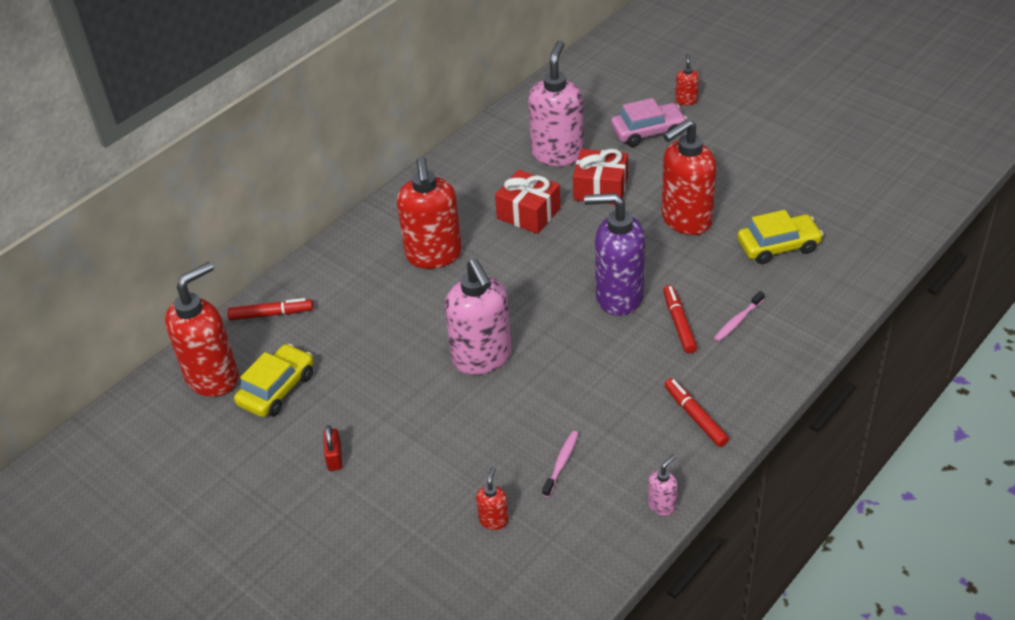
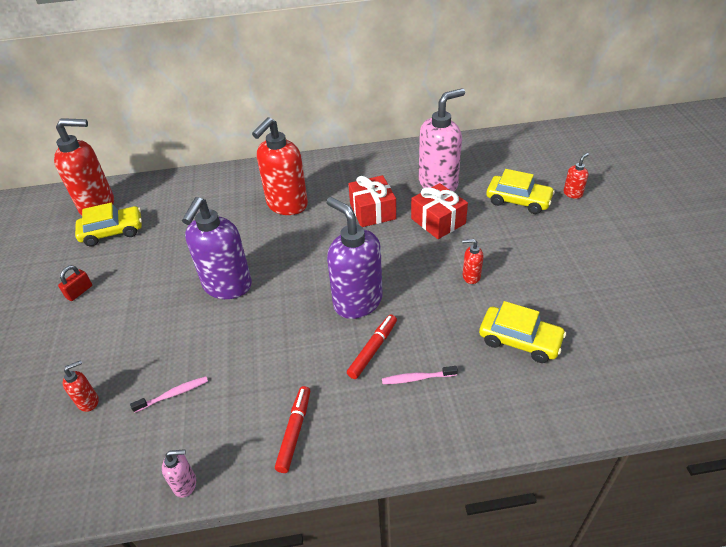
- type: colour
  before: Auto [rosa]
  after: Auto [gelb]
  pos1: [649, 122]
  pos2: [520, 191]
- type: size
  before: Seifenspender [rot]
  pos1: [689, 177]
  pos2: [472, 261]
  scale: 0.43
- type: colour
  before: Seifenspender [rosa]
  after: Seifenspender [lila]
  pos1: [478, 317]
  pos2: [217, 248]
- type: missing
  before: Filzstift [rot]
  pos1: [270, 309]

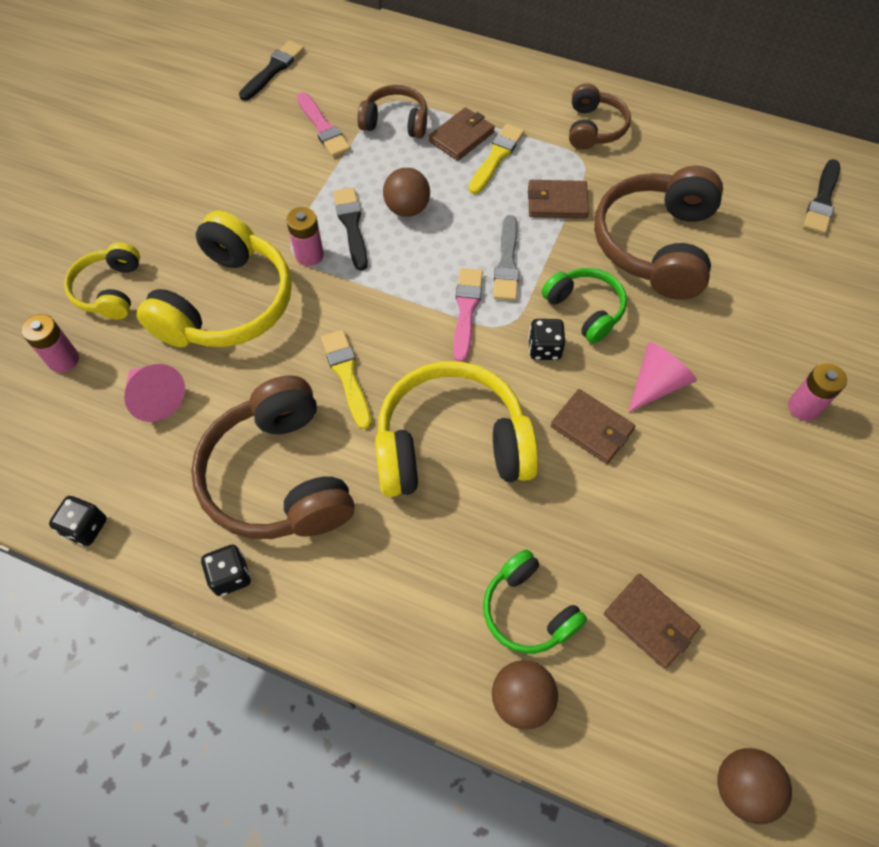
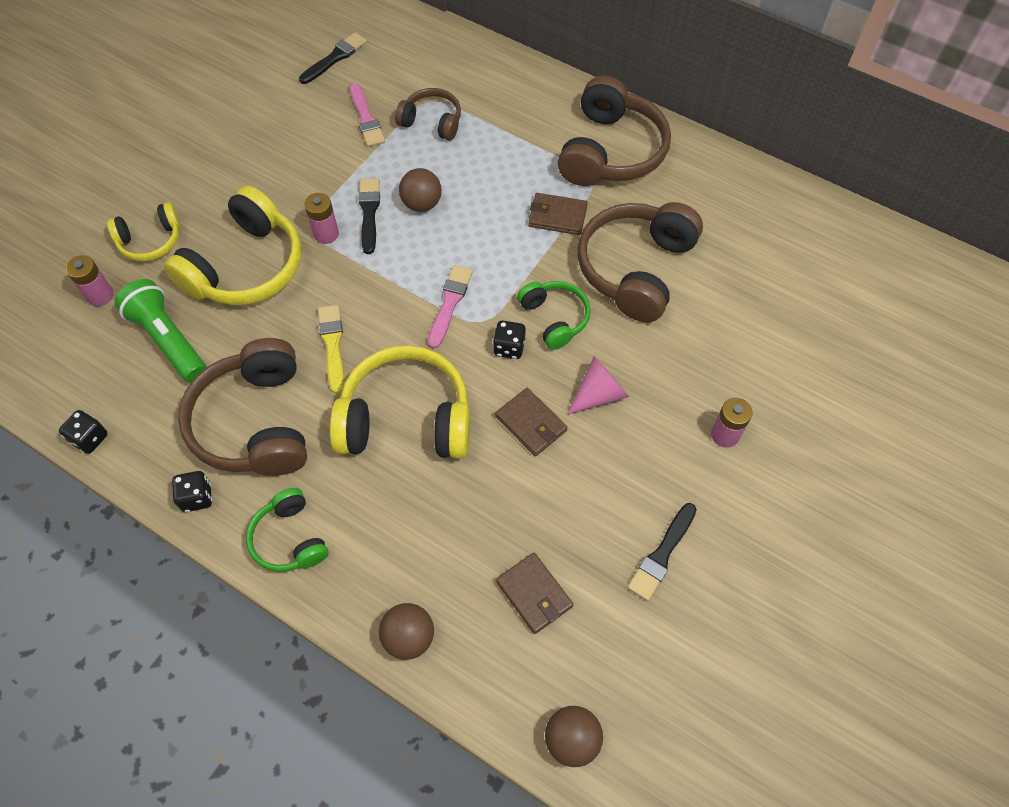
- type: size
  before: Kopfhörer [braun]
  pos1: [600, 116]
  pos2: [614, 130]
  scale: 1.8
- type: missing
  before: Geldbörse [braun]
  pos1: [462, 134]
- type: missing
  before: Pinsel [gelb]
  pos1: [496, 159]
- type: relocated
  before: Pinsel [schwarz]
  pos1: [821, 196]
  pos2: [662, 552]
- type: missing
  before: Pinsel [grau]
  pos1: [506, 258]
- type: spun
  before: Kopfhörer [gelb]
  pos1: [102, 281]
  pos2: [143, 231]
  turn: -120
- type: exchanged
  before: Kegel [rosa]
  after: Taschenlampe [grün]
  pos1: [154, 393]
  pos2: [160, 330]
- type: relocated
  before: Kopfhörer [grün]
  pos1: [535, 601]
  pos2: [287, 530]

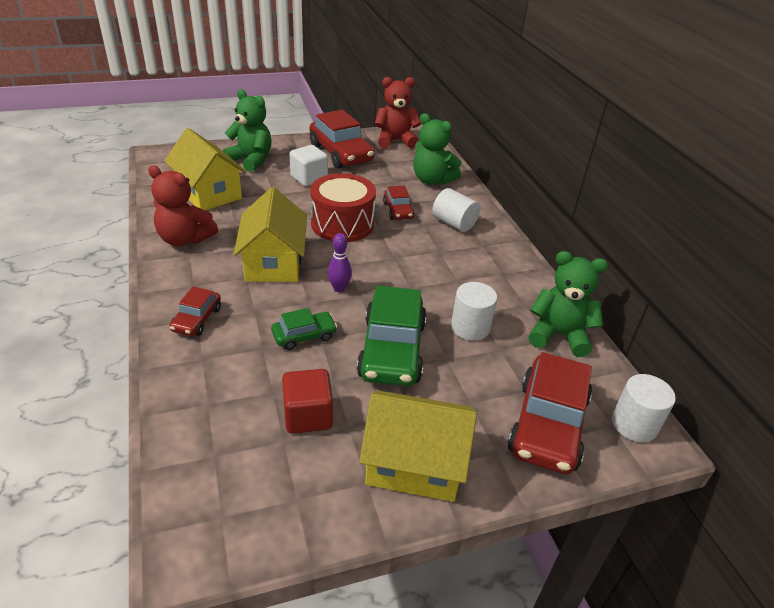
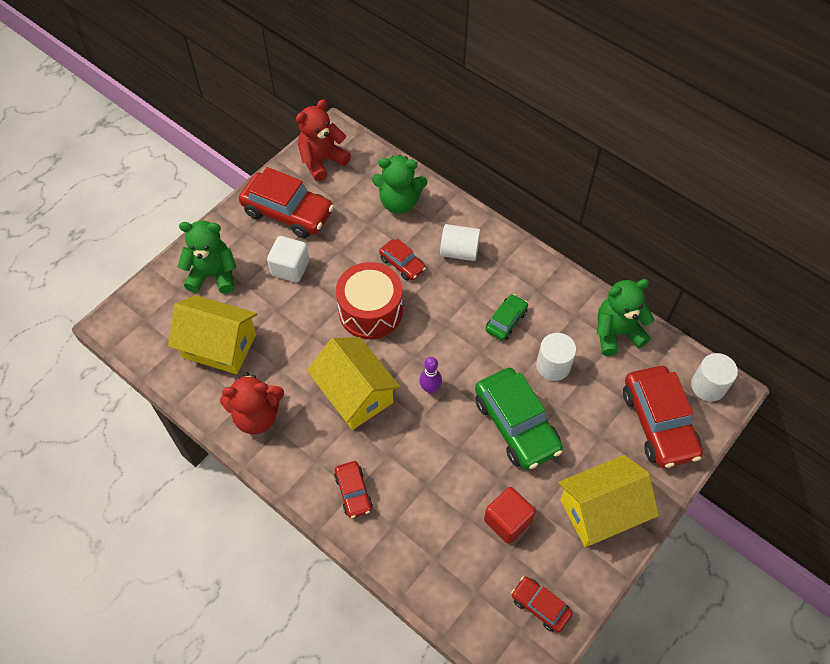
- type: relocated
  before: Auto [grün]
  pos1: [304, 329]
  pos2: [507, 317]
- type: appeared
  after: Auto [rot]
  pos2: [542, 604]

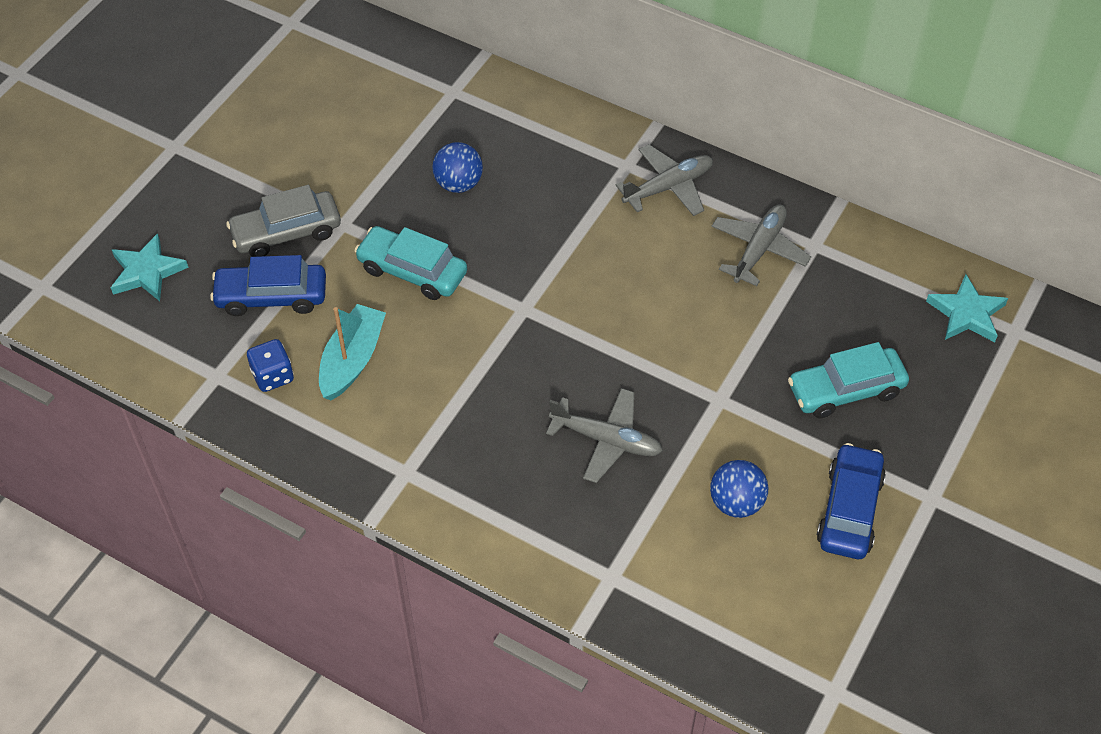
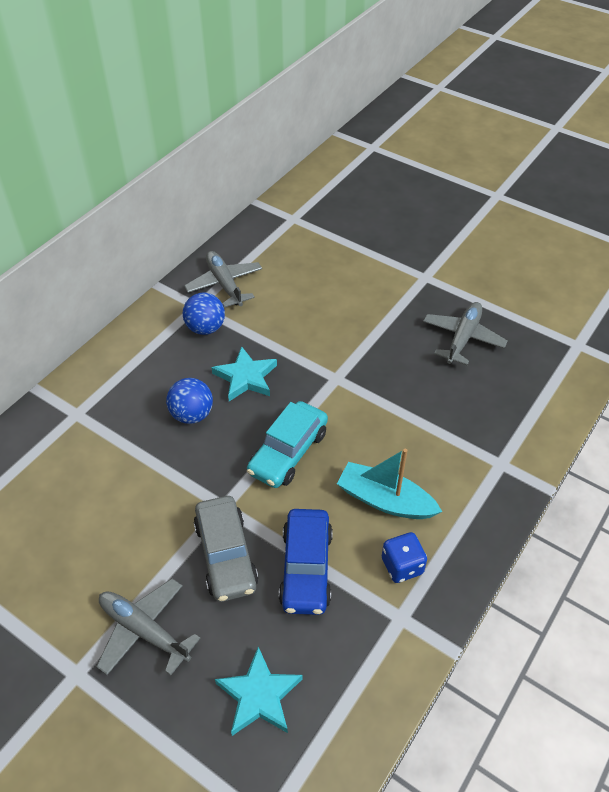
- type: relocated
  before: Flugzeug [grau]
  pos1: [761, 245]
  pos2: [148, 627]
- type: relocated
  before: Stern [türkis]
  pos1: [967, 308]
  pos2: [244, 373]
- type: missing
  before: Auto [türkis]
  pos1: [848, 380]
- type: missing
  before: Auto [blau]
  pos1: [851, 501]
- type: relocated
  before: Ball [blau]
  pos1: [739, 489]
  pos2: [204, 314]

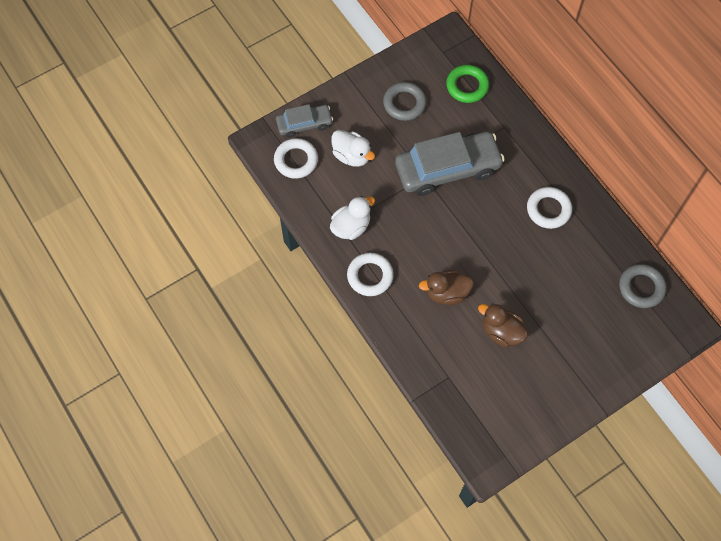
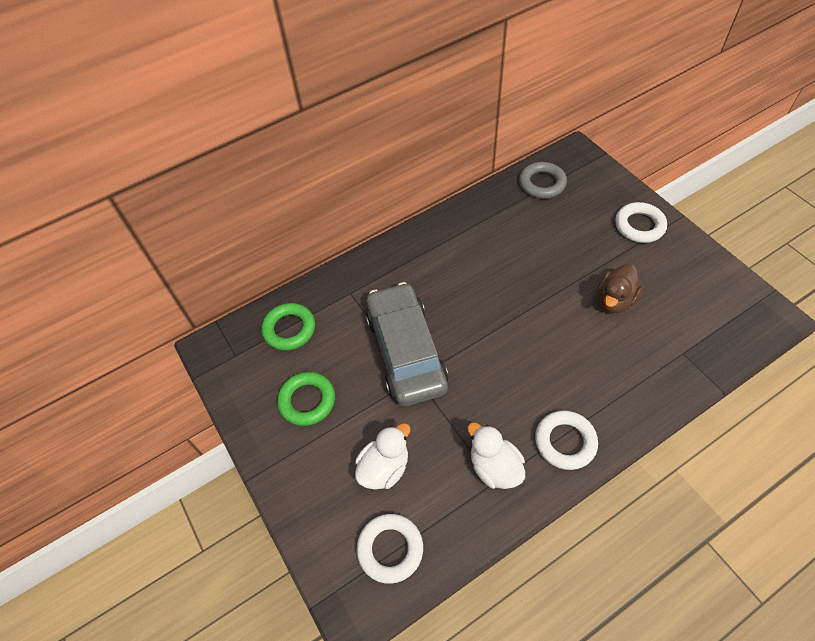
- type: colour
  before: Ring [grau]
  after: Ring [grün]
  pos1: [404, 101]
  pos2: [306, 399]
- type: missing
  before: Auto [grau]
  pos1: [304, 121]
- type: relocated
  before: Ring [weiß]
  pos1: [549, 208]
  pos2: [641, 222]
- type: missing
  before: Ente [braun]
  pos1: [446, 287]

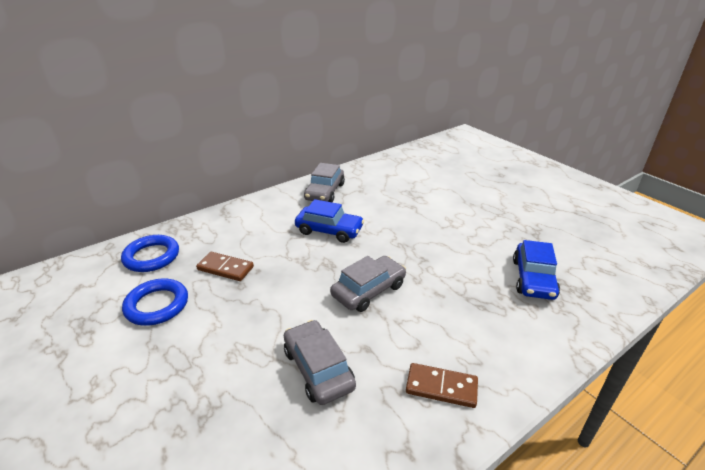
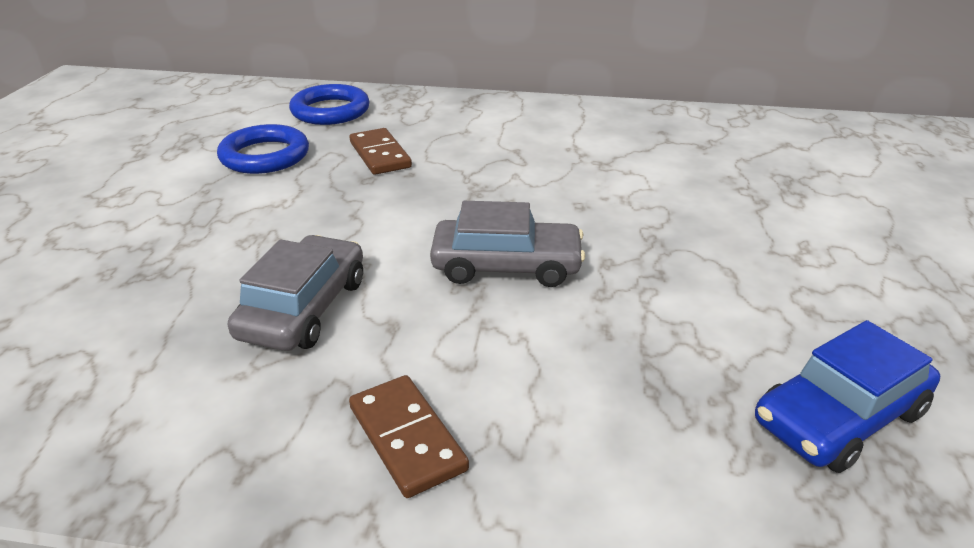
- type: missing
  before: Auto [grau]
  pos1: [324, 182]
- type: missing
  before: Auto [blau]
  pos1: [329, 221]

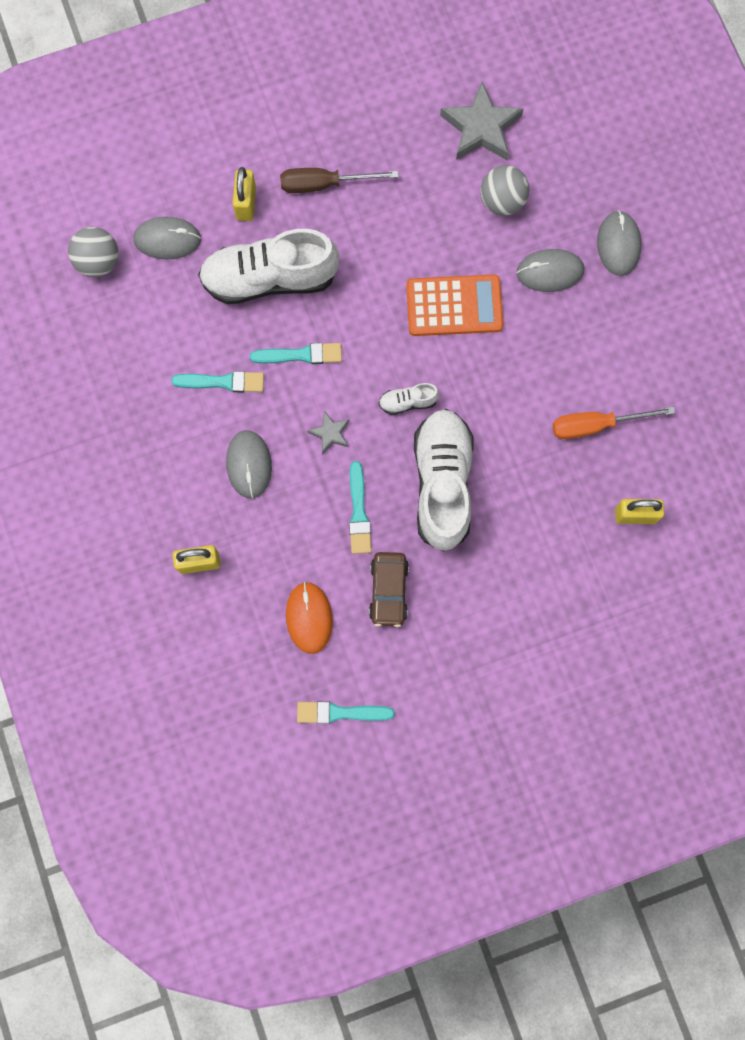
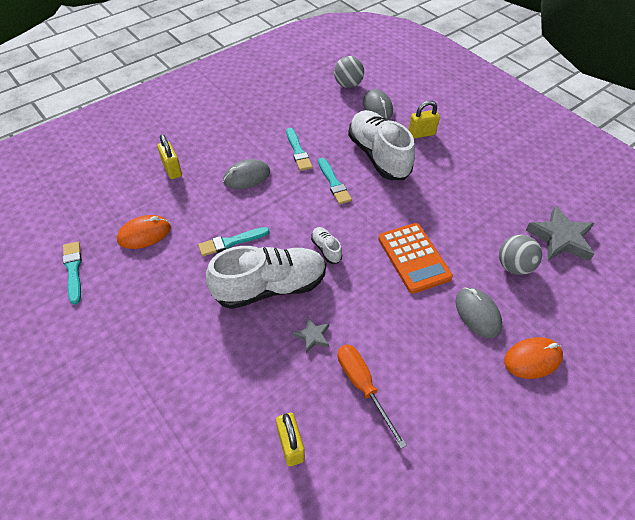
- type: missing
  before: Schraubenzieher [braun]
  pos1: [339, 180]
- type: colour
  before: Computermaus [grau]
  after: Computermaus [orange]
  pos1: [619, 243]
  pos2: [533, 358]
- type: relocated
  before: Stern [grau]
  pos1: [328, 432]
  pos2: [311, 335]
- type: missing
  before: Auto [braun]
  pos1: [389, 589]

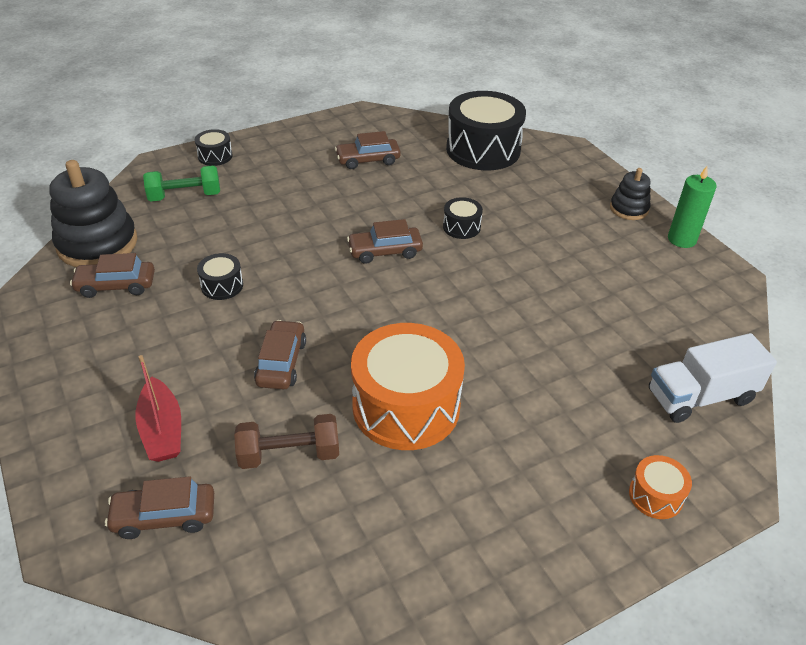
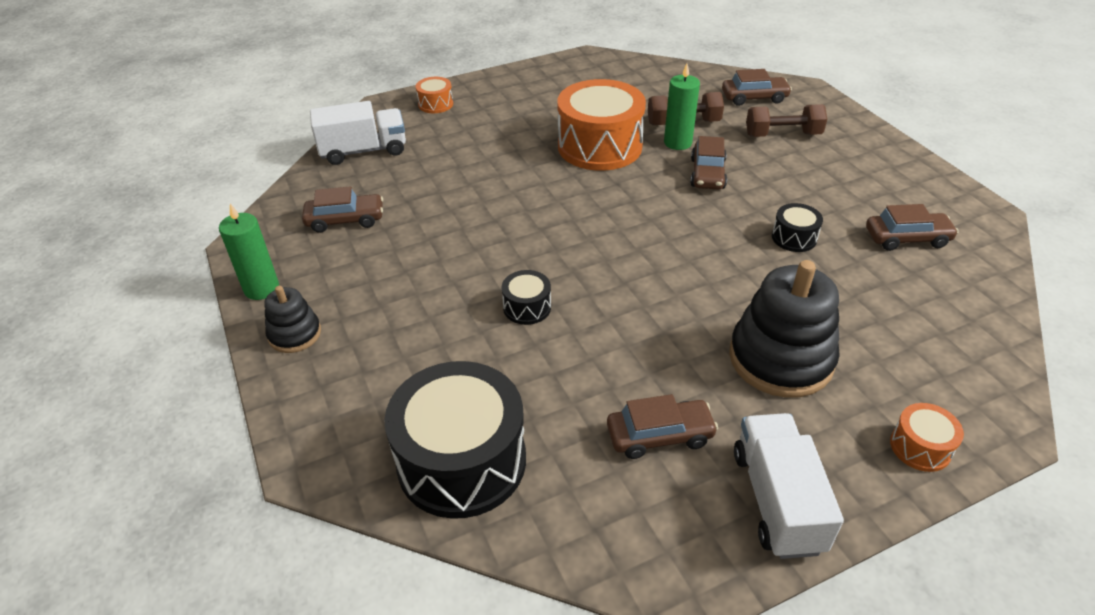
- type: colour
  before: Trommel [schwarz]
  after: Trommel [orange]
  pos1: [214, 147]
  pos2: [927, 437]
- type: relocated
  before: Stapelspielzeug [schwarz]
  pos1: [93, 213]
  pos2: [784, 329]
- type: missing
  before: Hantel [grün]
  pos1: [181, 183]
- type: relocated
  before: Auto [braun]
  pos1: [385, 241]
  pos2: [342, 209]
- type: exchanged
  before: Boot [rot]
  after: Hantel [braun]
  pos1: [158, 408]
  pos2: [786, 120]
- type: appeared
  after: Kerze [grün]
  pos2: [682, 107]
- type: appeared
  after: Lastwagen [weiß]
  pos2: [789, 486]

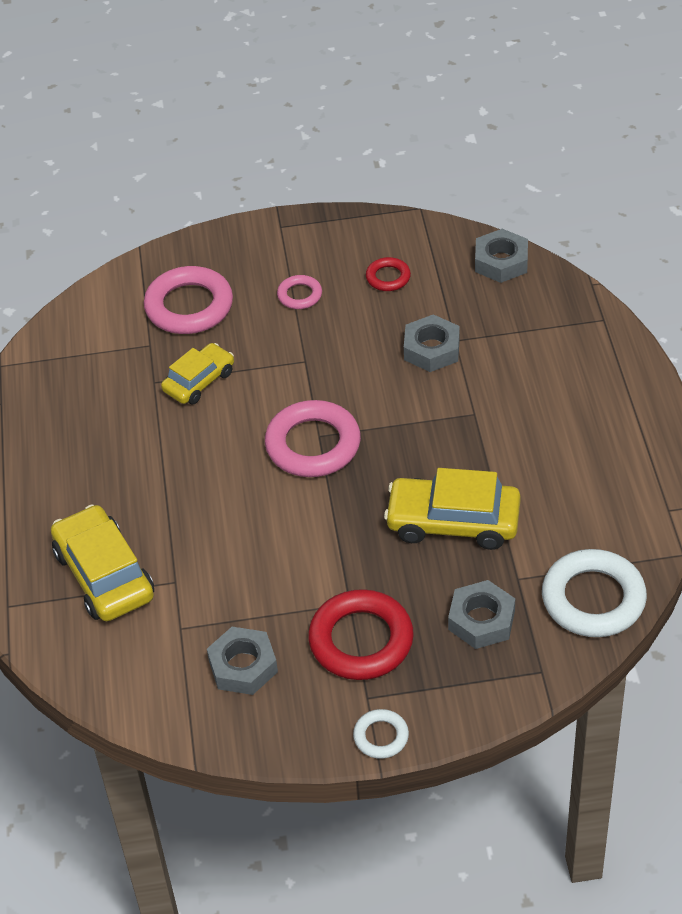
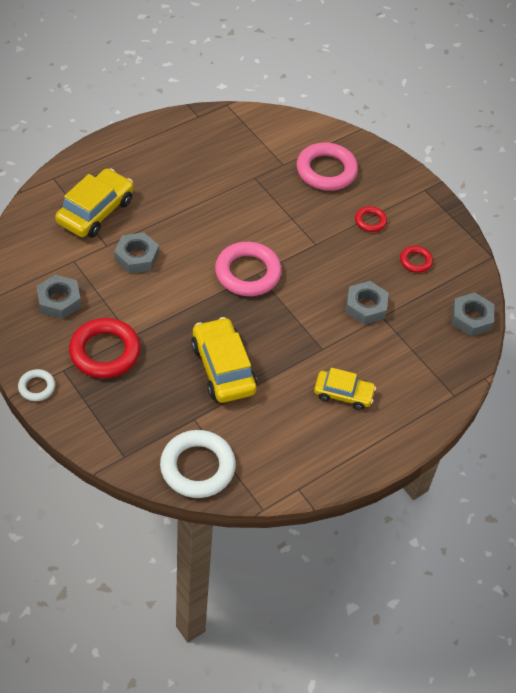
- type: colour
  before: Ring [rosa]
  after: Ring [rot]
  pos1: [299, 292]
  pos2: [371, 219]
- type: relocated
  before: Auto [gelb]
  pos1: [197, 373]
  pos2: [345, 389]
- type: relocated
  before: Sechskantmutter [grau]
  pos1: [481, 614]
  pos2: [136, 253]

